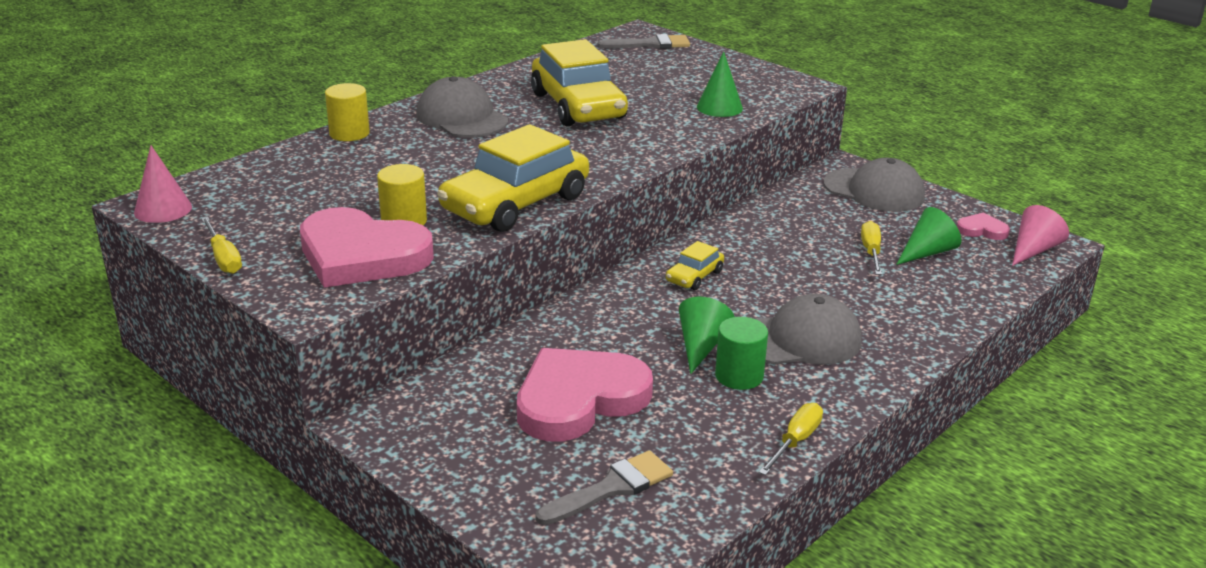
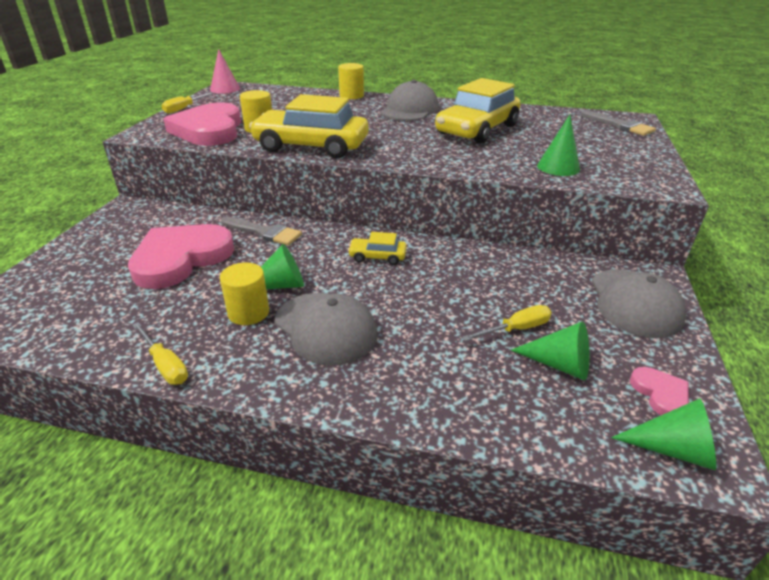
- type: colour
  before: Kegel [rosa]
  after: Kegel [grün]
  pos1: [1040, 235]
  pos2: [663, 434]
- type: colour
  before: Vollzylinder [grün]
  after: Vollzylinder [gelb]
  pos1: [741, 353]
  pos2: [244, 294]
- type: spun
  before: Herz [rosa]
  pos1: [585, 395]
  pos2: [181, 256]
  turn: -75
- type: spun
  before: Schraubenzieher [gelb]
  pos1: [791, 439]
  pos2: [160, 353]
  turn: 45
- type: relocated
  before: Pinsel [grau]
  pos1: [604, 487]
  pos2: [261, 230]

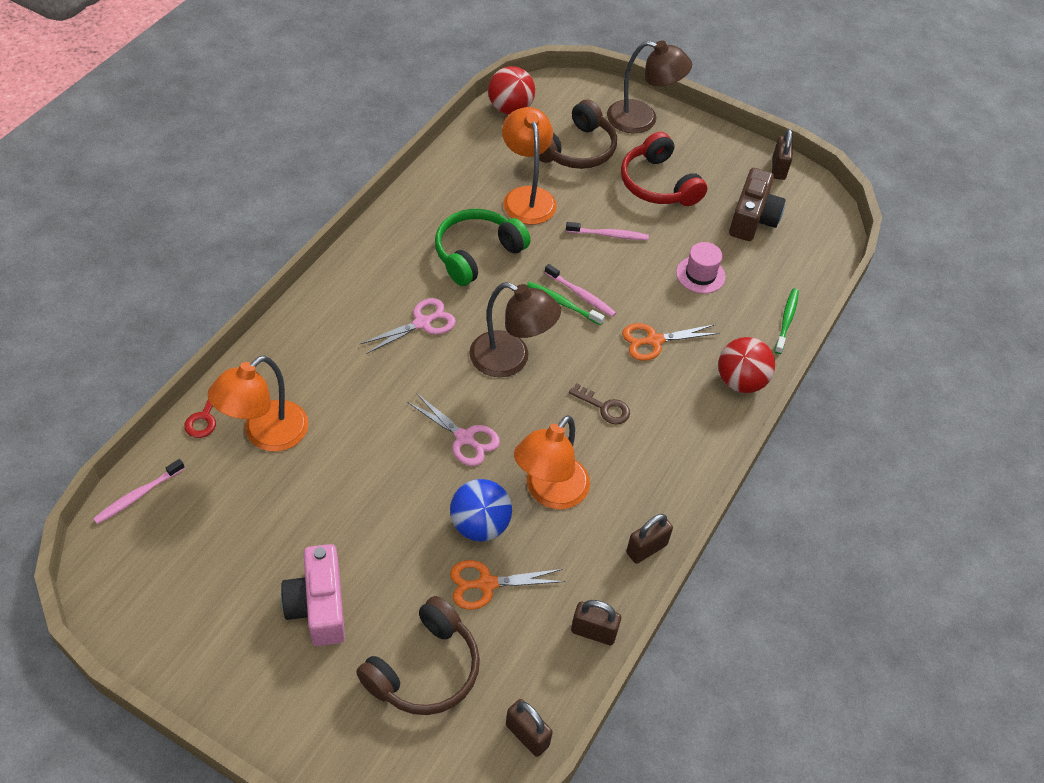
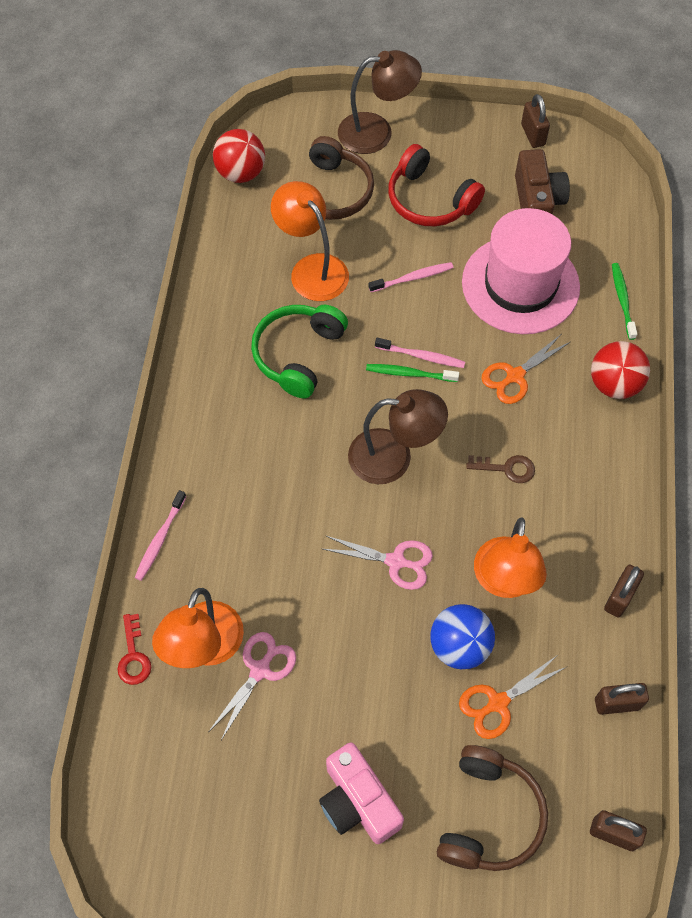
- type: size
  before: Hut [rosa]
  pos1: [701, 267]
  pos2: [521, 271]
  scale: 2.27
- type: relocated
  before: Schere [rosa]
  pos1: [408, 326]
  pos2: [252, 686]
- type: relocated
  before: Zahnbürste [rosa]
  pos1: [139, 491]
  pos2: [161, 535]

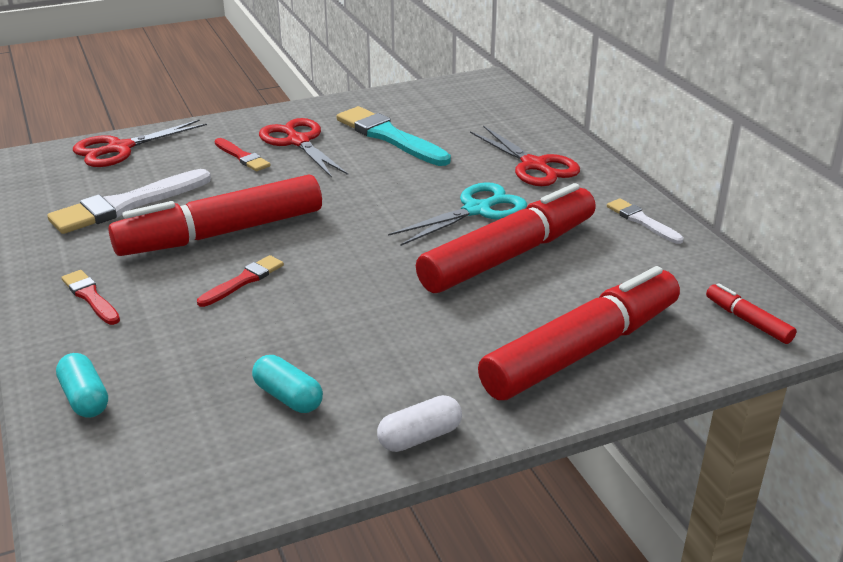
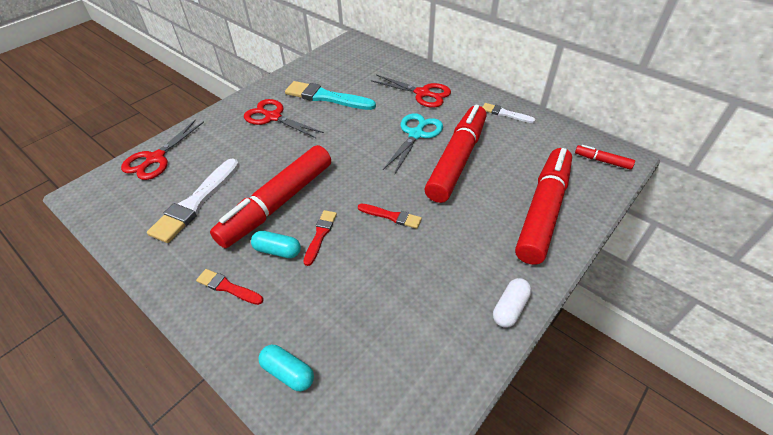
- type: relocated
  before: Pinsel [rot]
  pos1: [242, 154]
  pos2: [390, 216]
- type: relocated
  before: Kapsel [türkis]
  pos1: [287, 384]
  pos2: [276, 244]

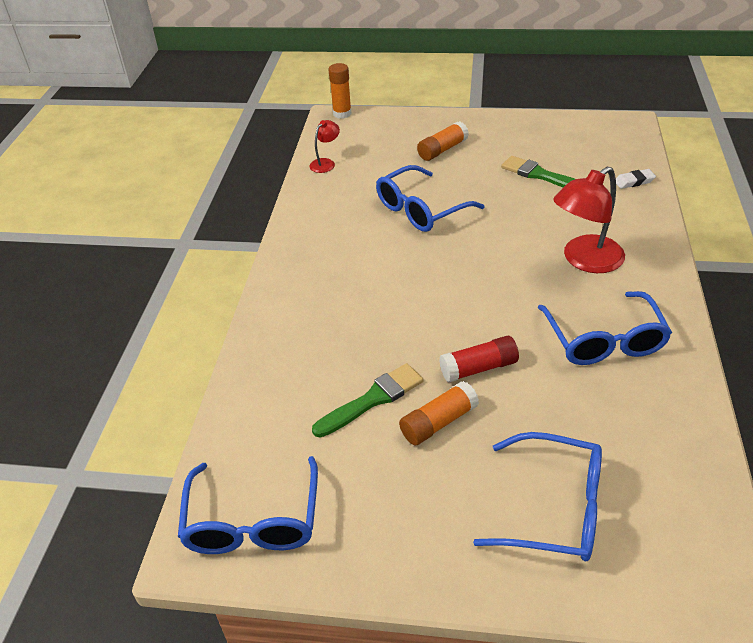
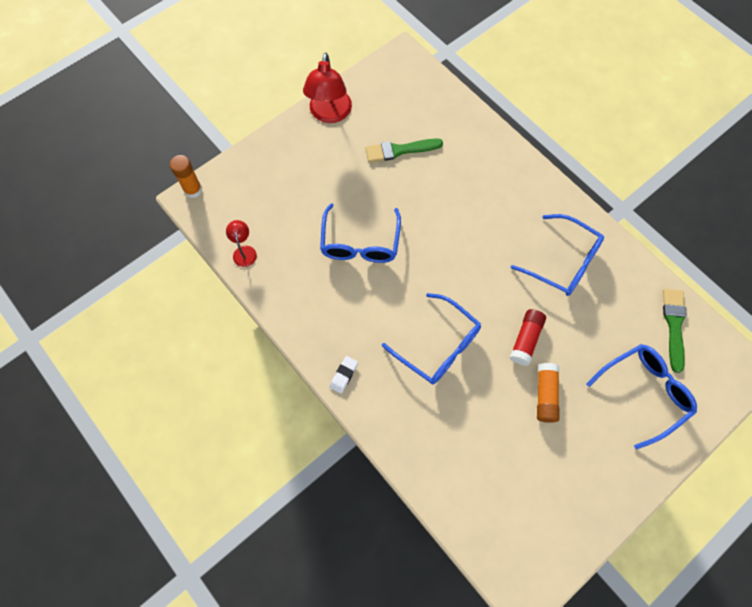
- type: missing
  before: Klebestift [orange]
  pos1: [443, 141]
- type: relocated
  before: Lampe [rot]
  pos1: [589, 220]
  pos2: [327, 87]
- type: relocated
  before: Radiergummi [weiß]
  pos1: [636, 179]
  pos2: [344, 375]
- type: relocated
  before: Pinsel [grün]
  pos1: [368, 400]
  pos2: [675, 331]
- type: relocated
  before: Brille [blau]
  pos1: [248, 505]
  pos2: [431, 339]

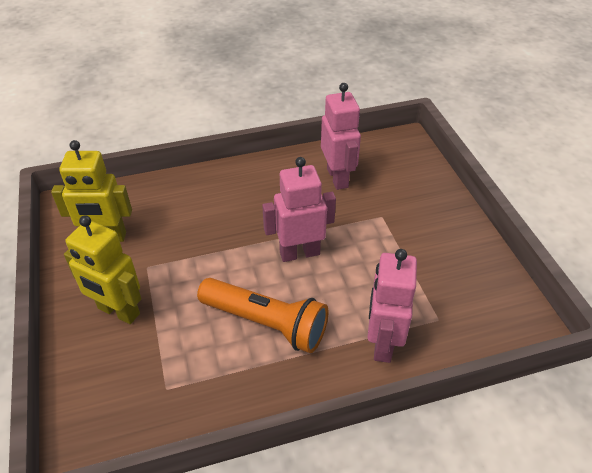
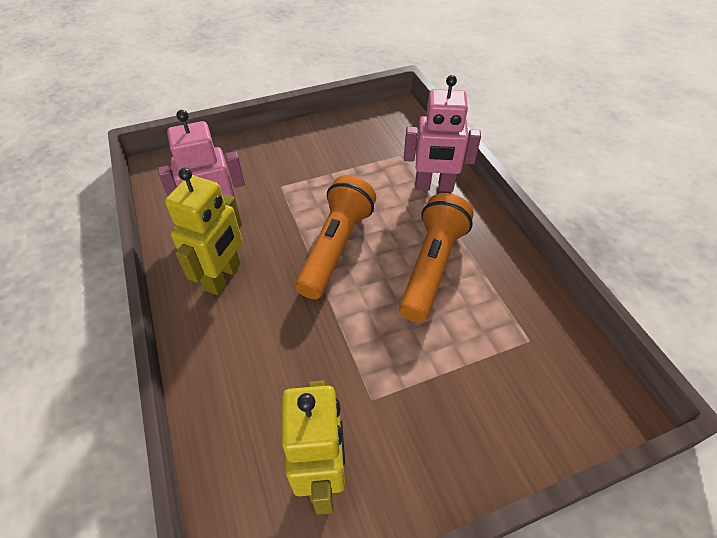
- type: exchanged
  before: Roboter [rosa]
  after: Taschenlampe [orange]
  pos1: [299, 209]
  pos2: [335, 237]
- type: relocated
  before: Roboter [gelb]
  pos1: [102, 269]
  pos2: [204, 231]

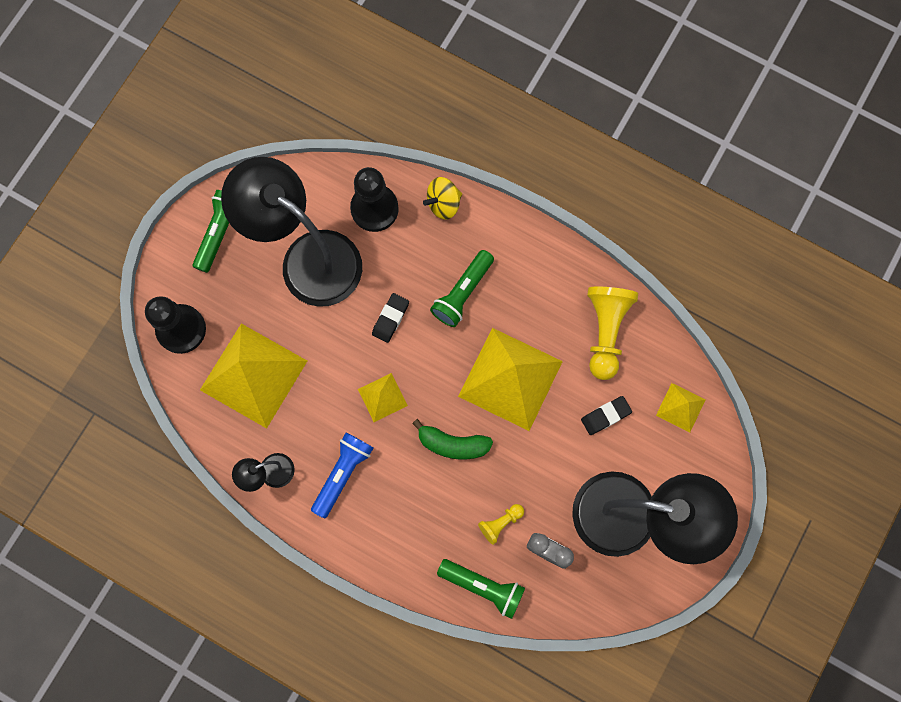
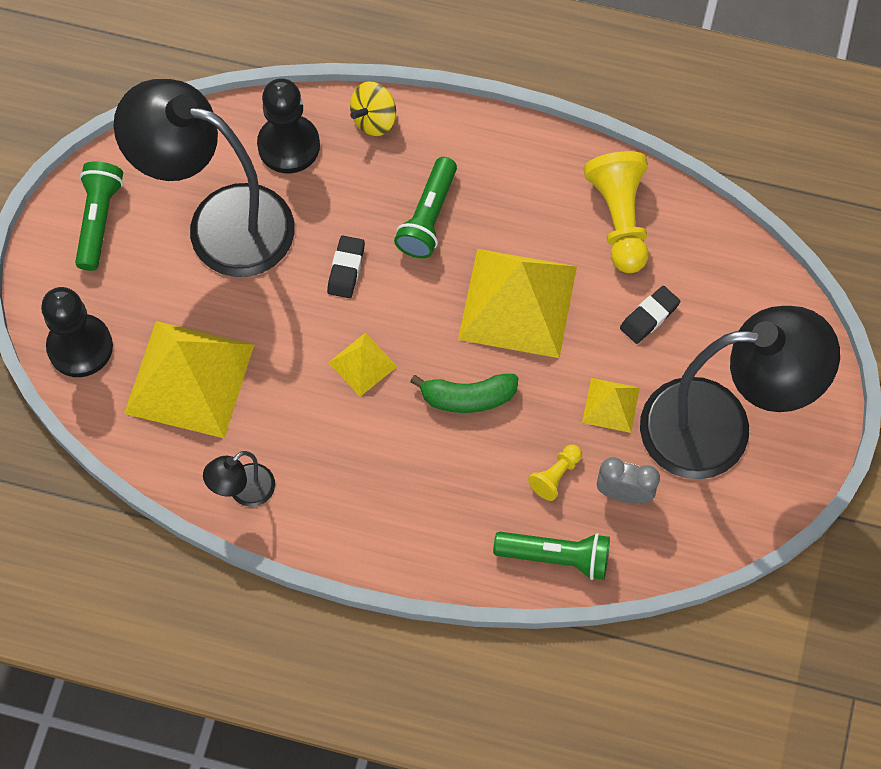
- type: relocated
  before: Pyramide [gelb]
  pos1: [680, 408]
  pos2: [611, 405]
- type: missing
  before: Taschenlampe [blau]
  pos1: [342, 475]

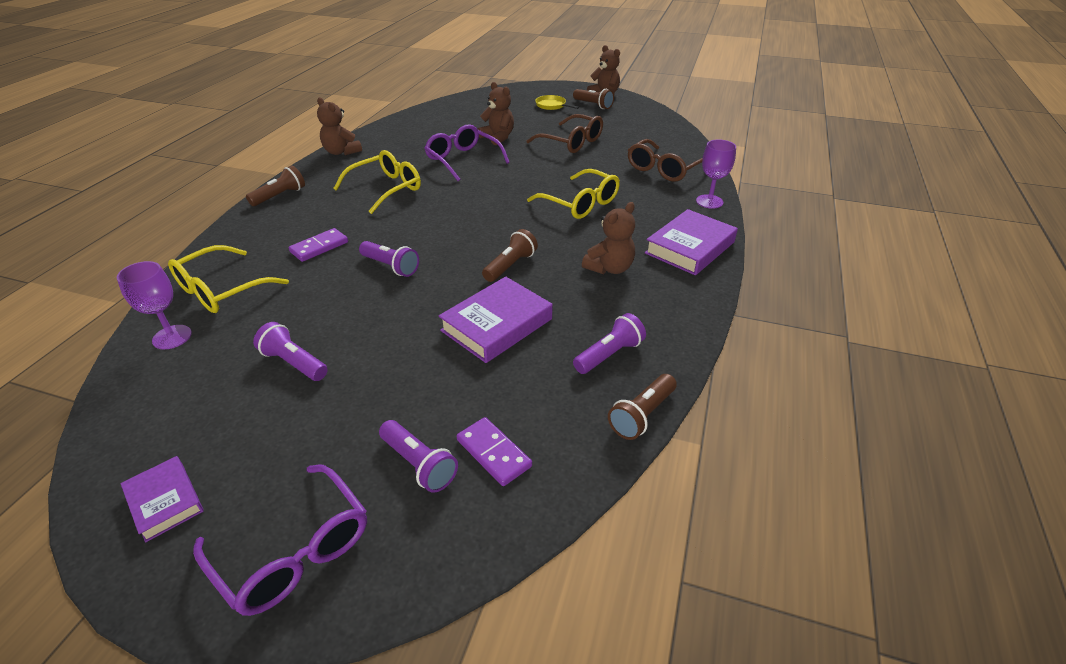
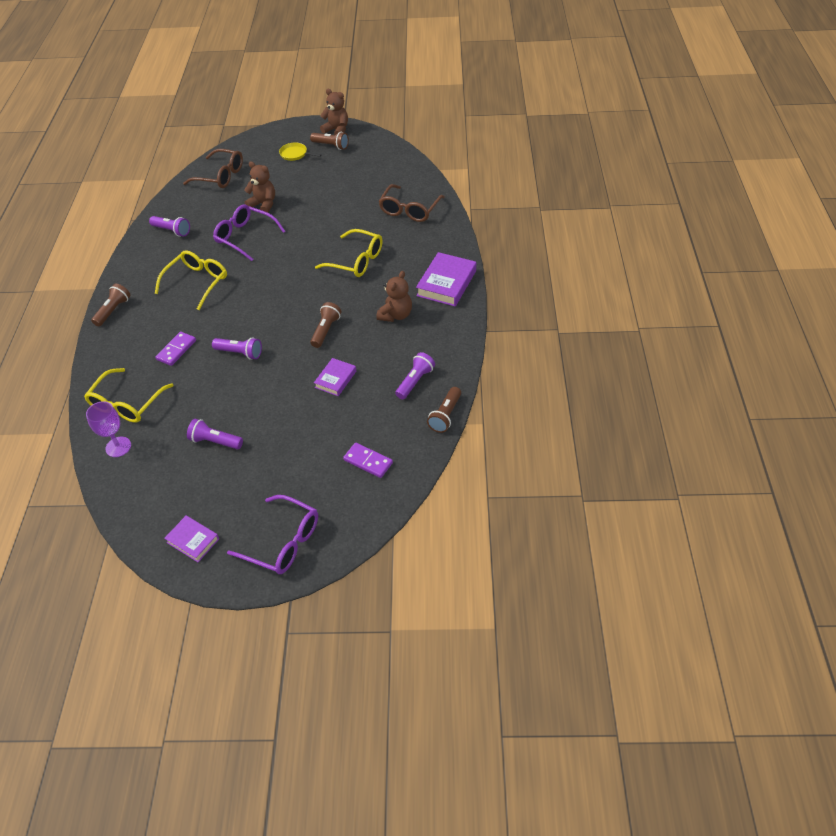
- type: missing
  before: Teddybär [braun]
  pos1: [339, 126]
- type: relocated
  before: Brille [braun]
  pos1: [565, 133]
  pos2: [213, 168]
- type: missing
  before: Kelch [lila]
  pos1: [716, 174]
- type: size
  before: Buch [lila]
  pos1: [496, 320]
  pos2: [335, 377]
  scale: 0.59
- type: relocated
  before: Taschenlampe [lila]
  pos1: [418, 456]
  pos2: [169, 226]

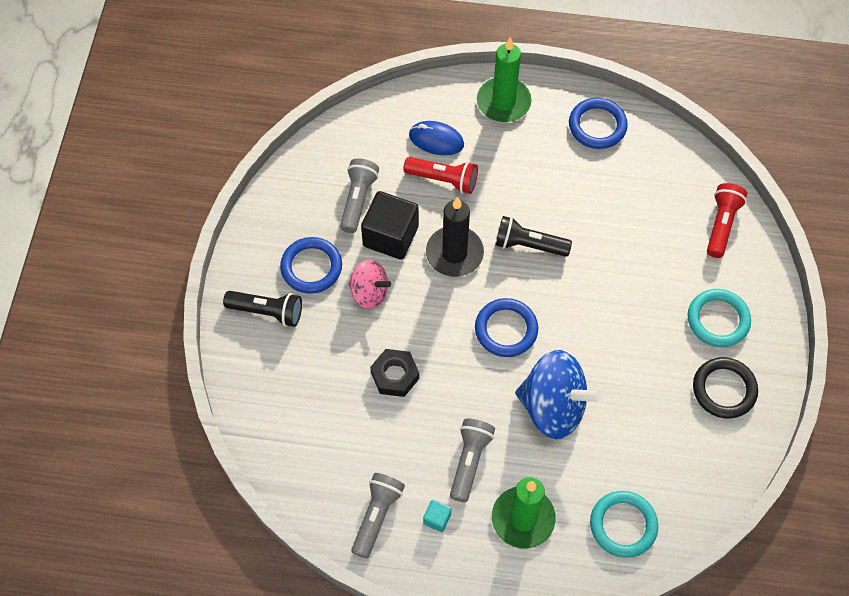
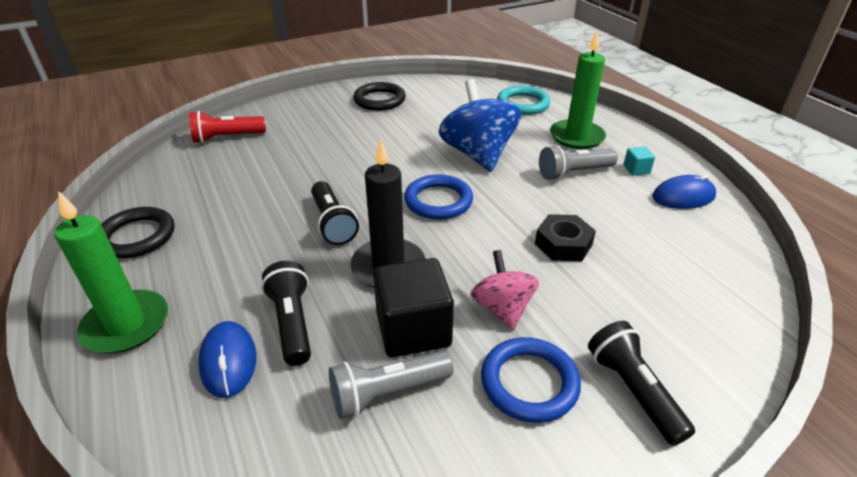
- type: colour
  before: Ring [blau]
  after: Ring [schwarz]
  pos1: [598, 123]
  pos2: [138, 233]
- type: colour
  before: Taschenlampe [rot]
  after: Taschenlampe [schwarz]
  pos1: [440, 175]
  pos2: [286, 313]
- type: missing
  before: Ring [türkis]
  pos1: [719, 318]
- type: exchanged
  before: Taschenlampe [grau]
  after: Computermaus [blau]
  pos1: [378, 515]
  pos2: [684, 192]

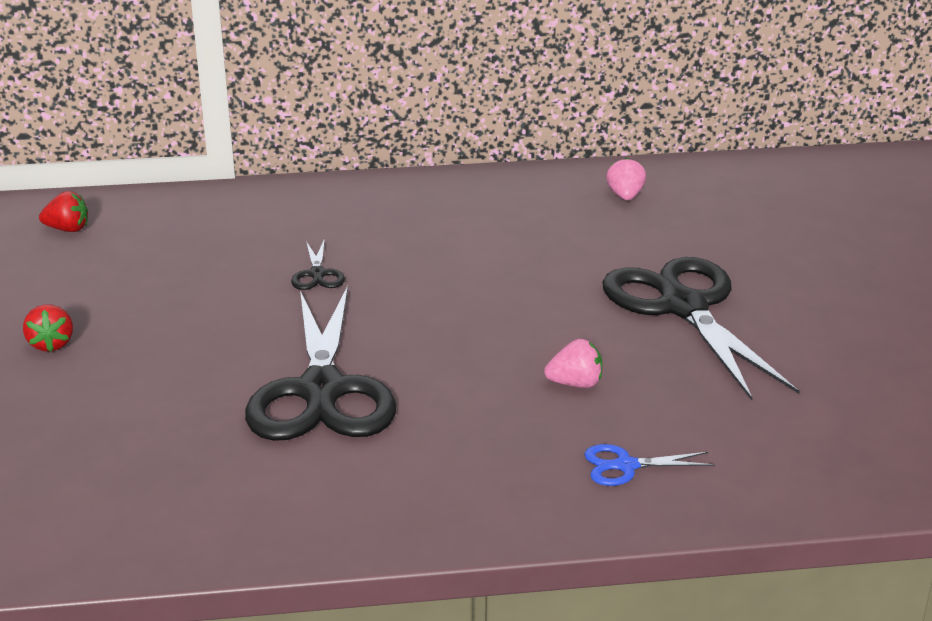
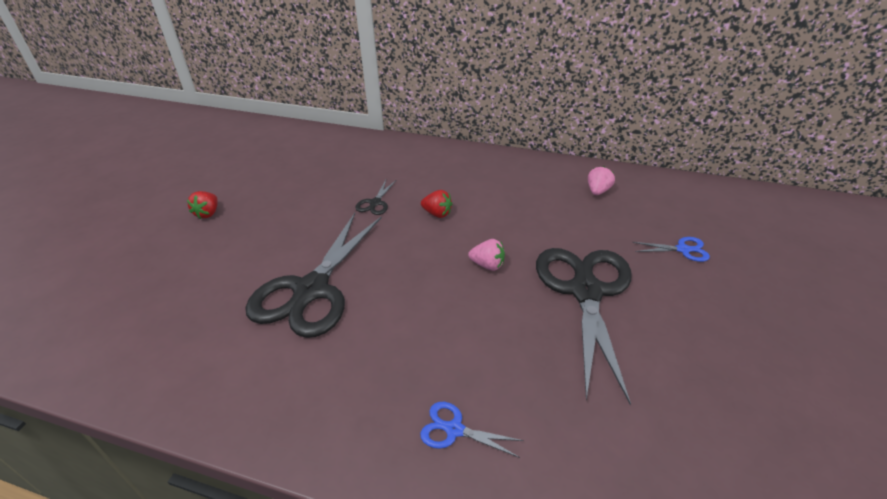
- type: relocated
  before: Erdbeere [rot]
  pos1: [63, 211]
  pos2: [436, 204]
- type: relocated
  before: Erdbeere [rosa]
  pos1: [573, 363]
  pos2: [486, 255]
- type: appeared
  after: Schere [blau]
  pos2: [671, 249]

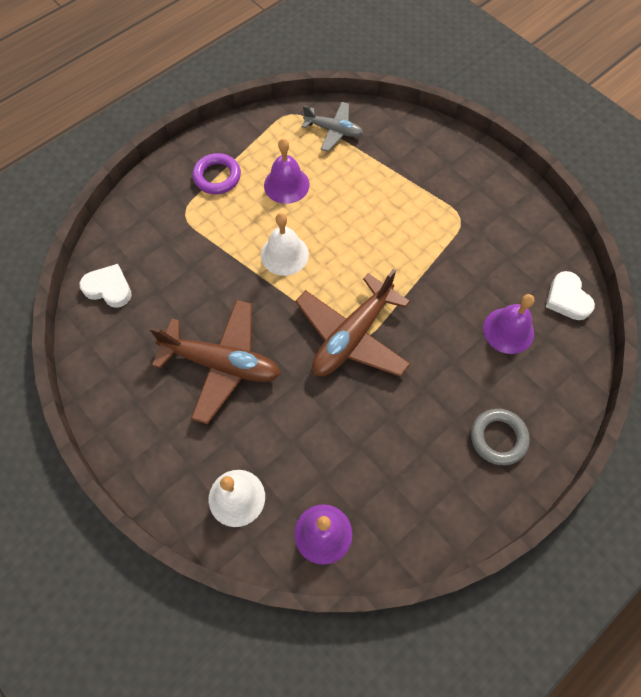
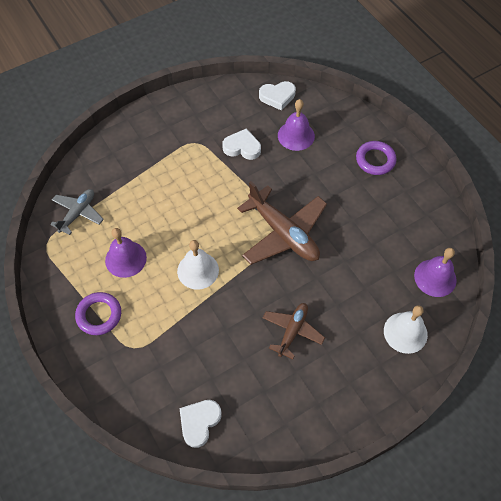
- type: size
  before: Flugzeug [braun]
  pos1: [214, 362]
  pos2: [294, 331]
  scale: 0.58
- type: colour
  before: Ring [grau]
  after: Ring [lila]
  pos1: [500, 437]
  pos2: [376, 158]
- type: appeared
  after: Herz [weiß]
  pos2: [241, 144]

